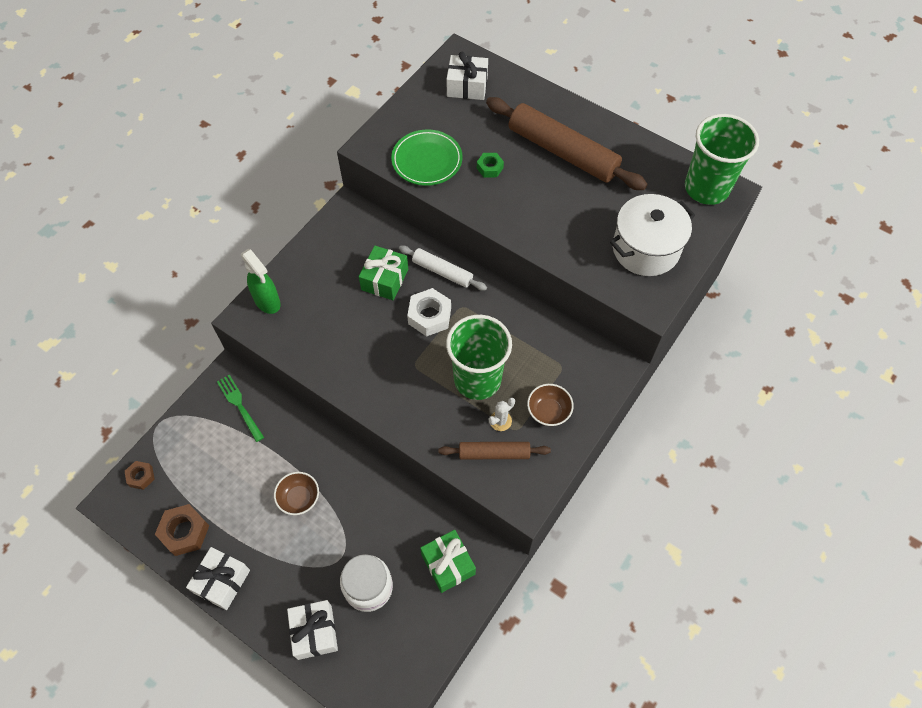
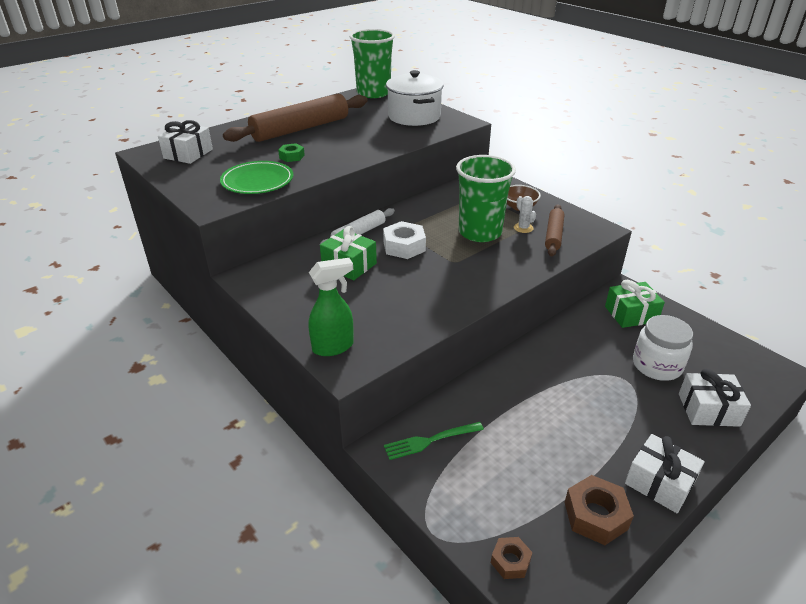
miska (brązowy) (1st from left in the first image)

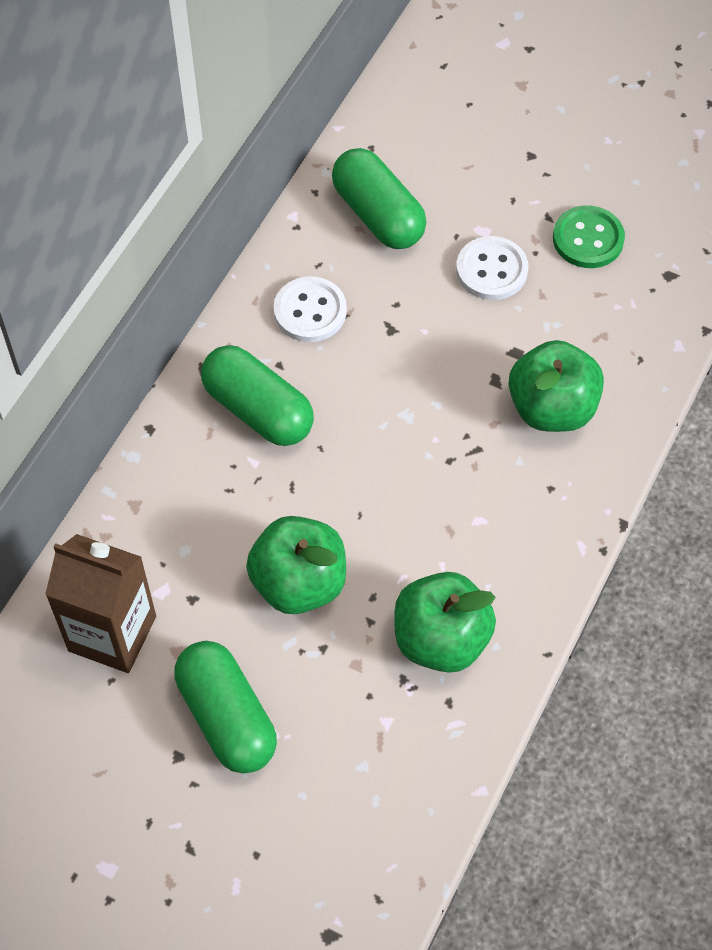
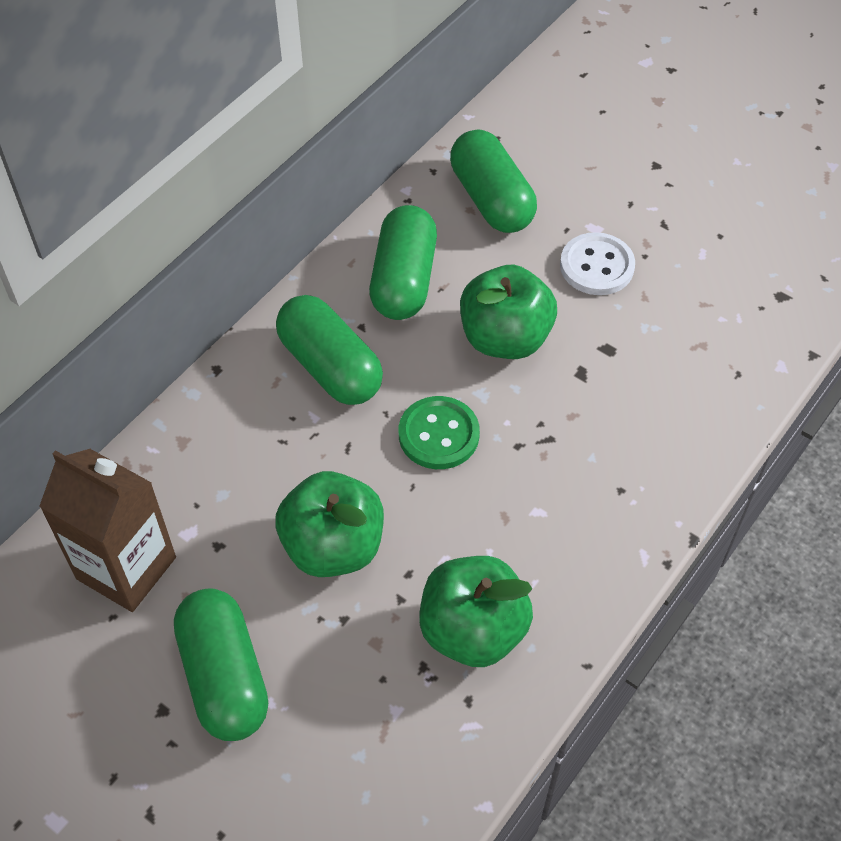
guzik (zielony); kapsułka (zielony) (3rd from left); jabłko (zielony) (3rd from left)

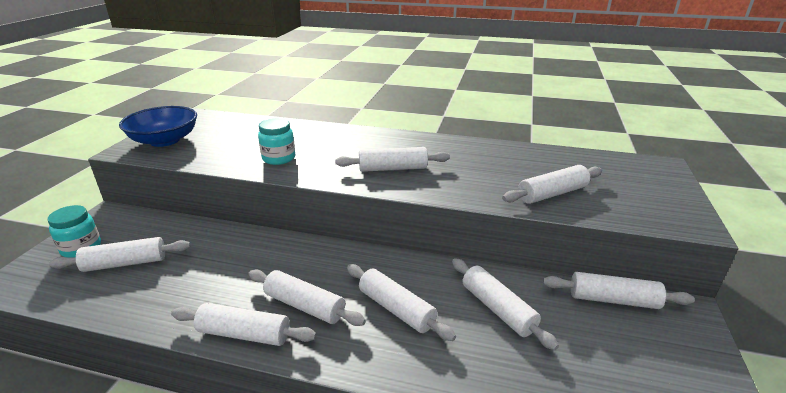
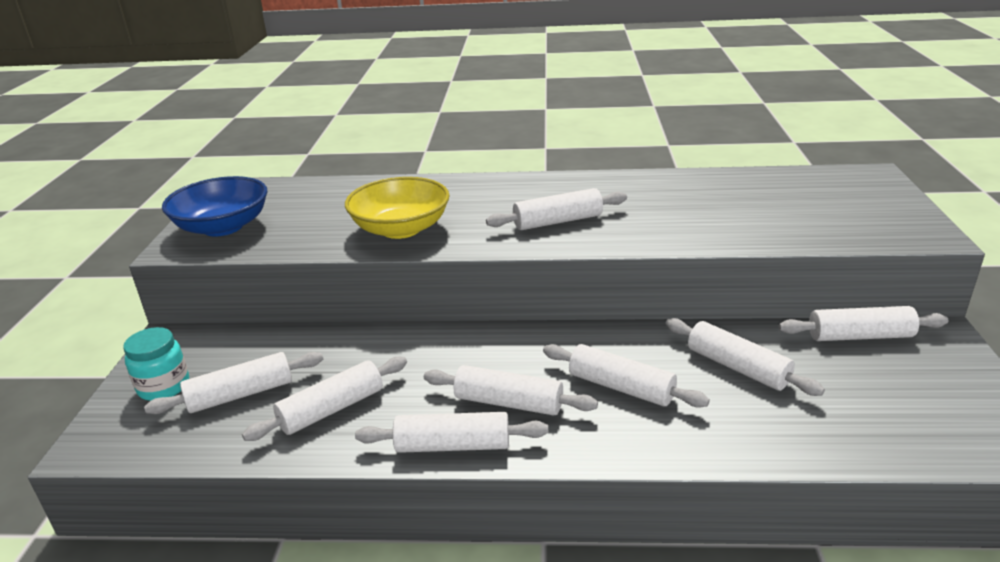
miska (żółty); wałek do ciasta (biały) (2nd from left)

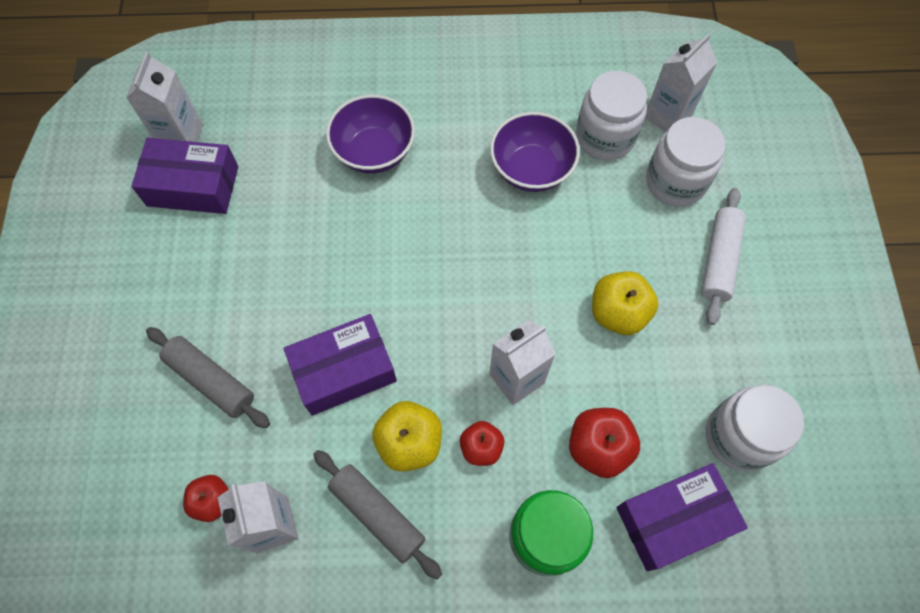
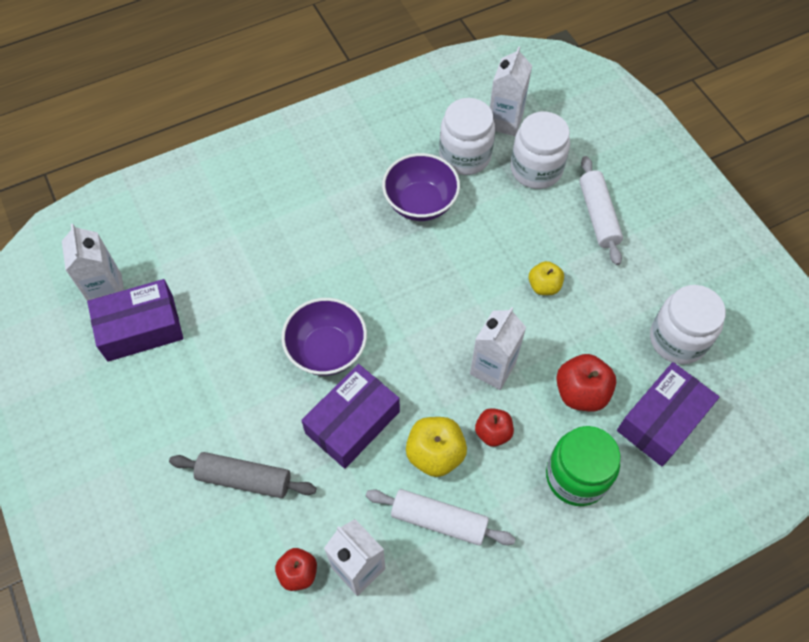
miska (fioletowy) (1st from left); jabłko (żółty) (2nd from left); wałek do ciasta (biały) (1st from left)

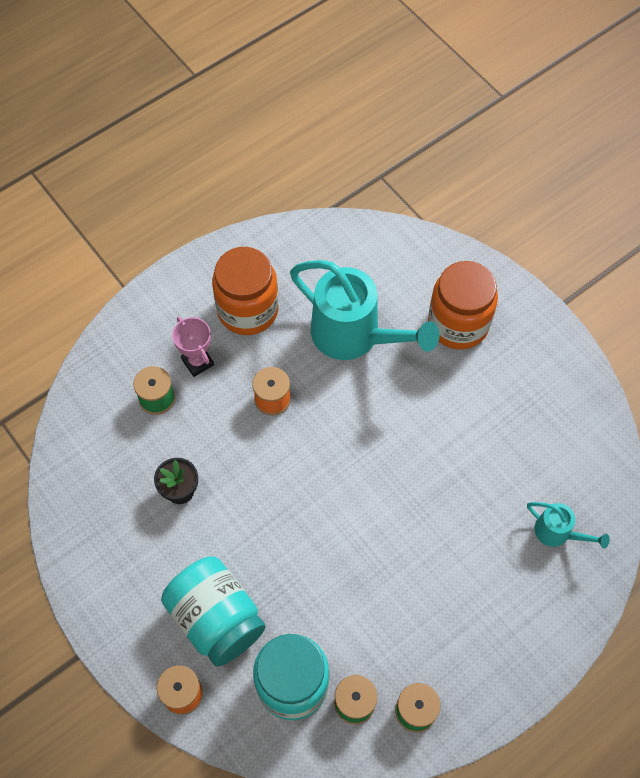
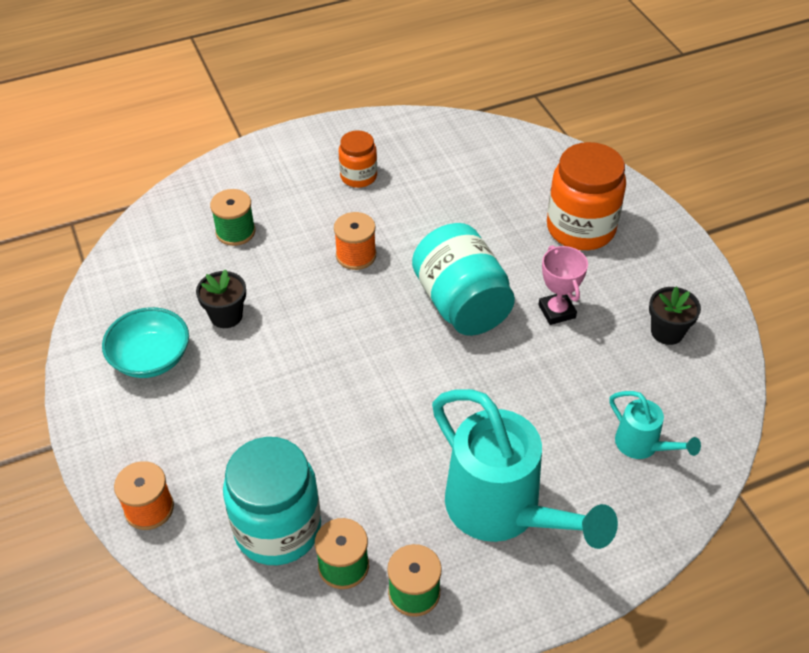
słoik (pomarańczowy) (1st from left); konewka (turkusowy) (1st from left); puchar (różowy); słoik (turkusowy) (2nd from left); doniczka (czarny) (2nd from left); miska (turkusowy)

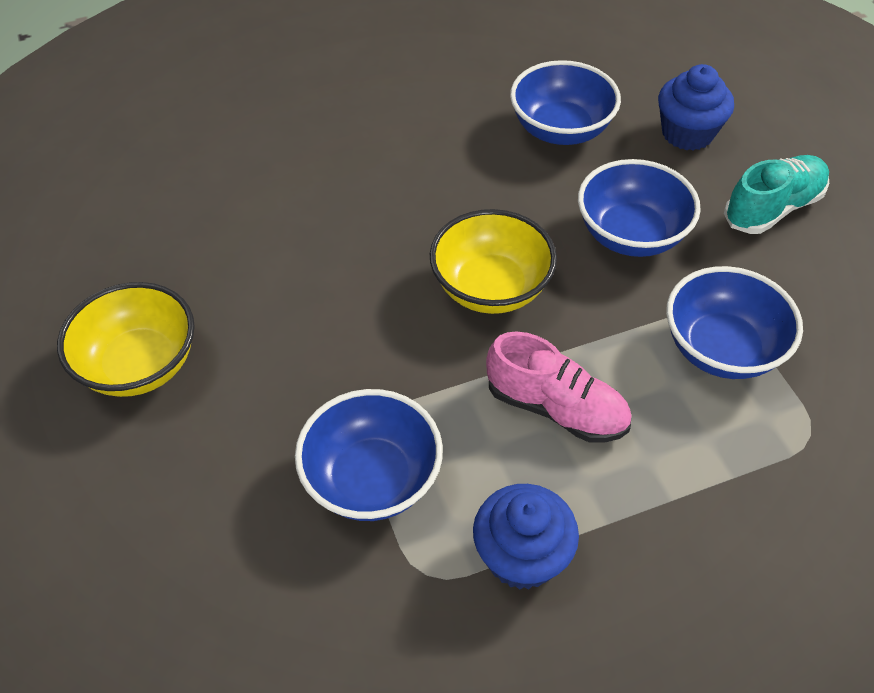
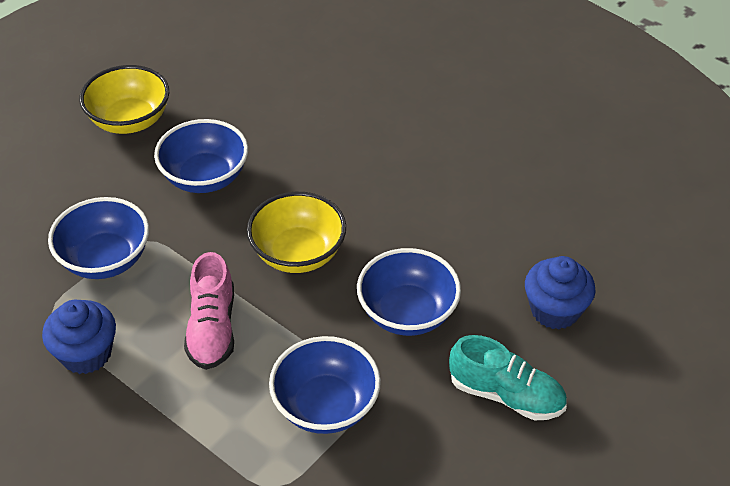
miska (niebieski) (2nd from left)

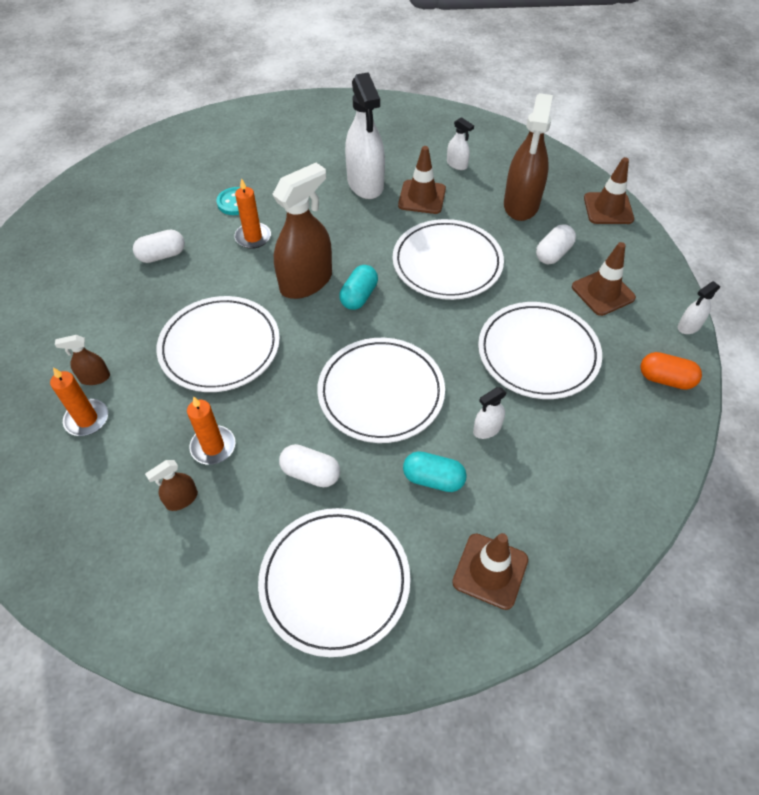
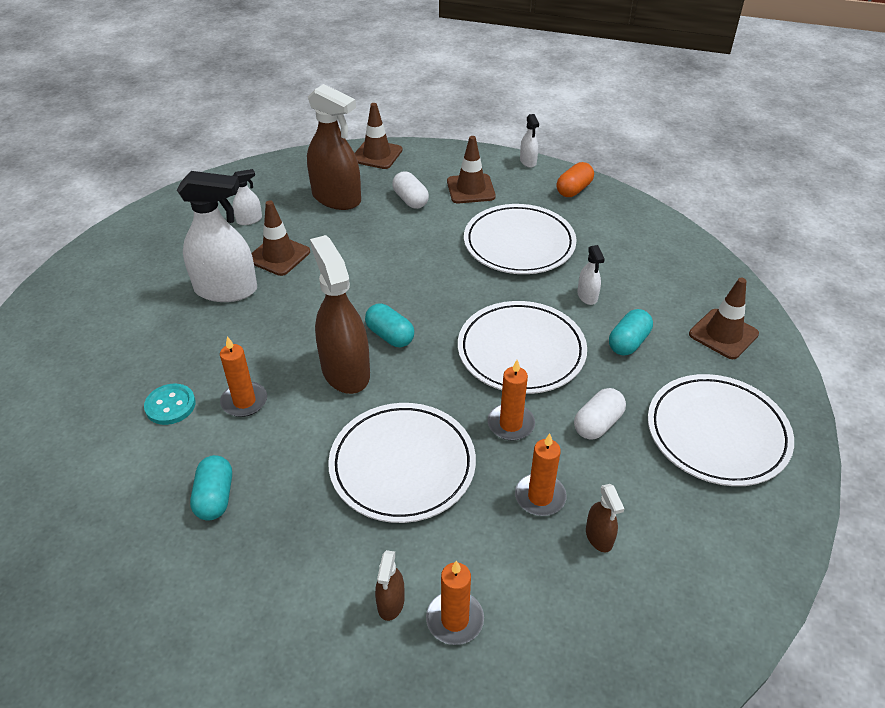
talerz (biały) (4th from left in the first image); kapsułka (turkusowy) (1st from left); świeca (pomarańczowy) (3rd from left)

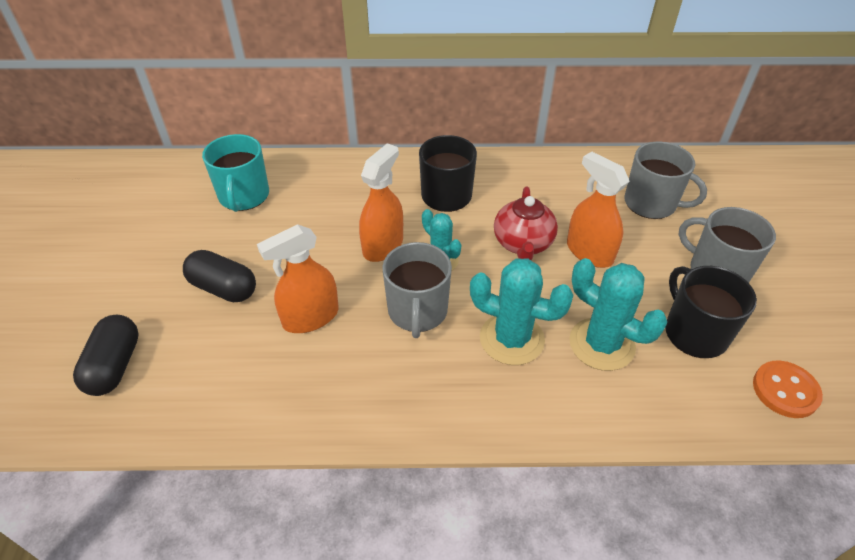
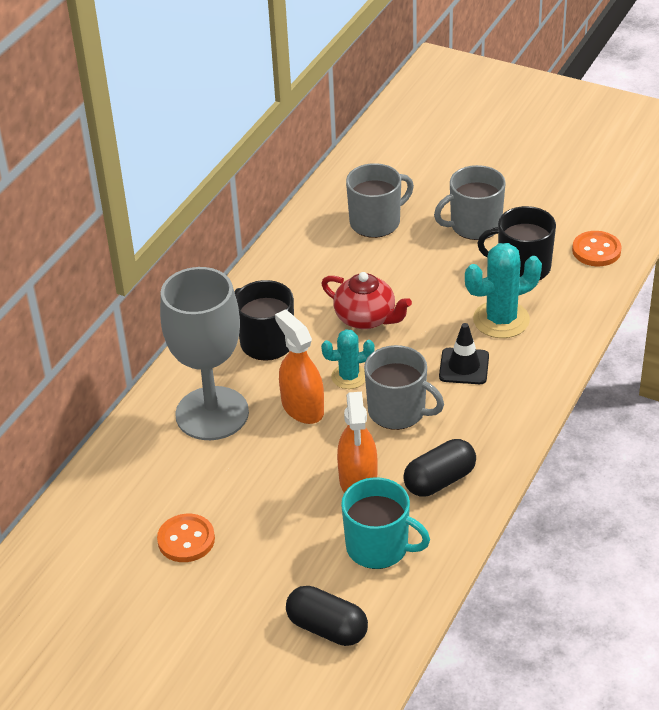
kubek (turkusowy); spryskiwacz (pomarańczowy) (3rd from left in the first image); kapsułka (czarny) (2nd from left); pachołek (czarny); kielich (szary); guzik (pomarańczowy) (1st from left)

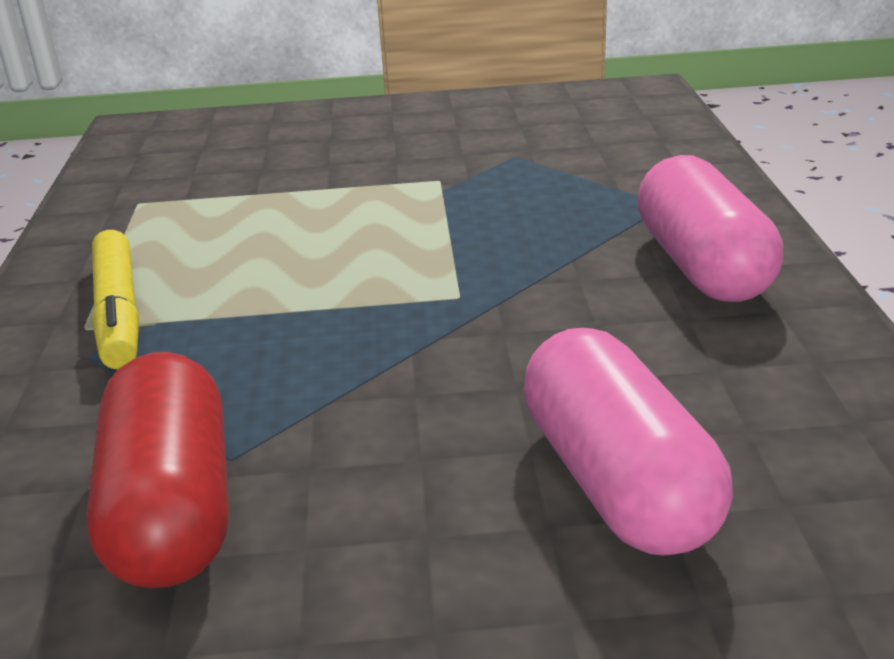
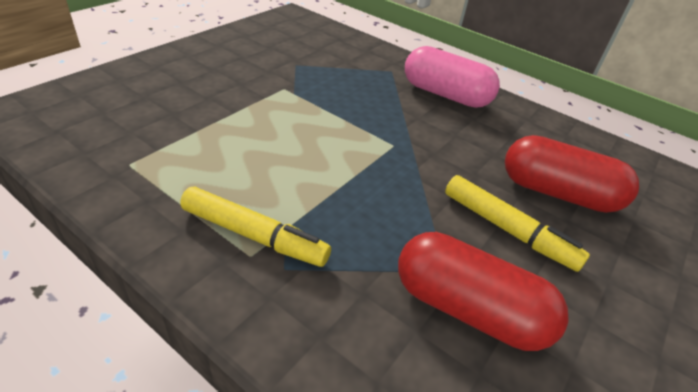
kapsułka (czerwony) (2nd from left); flamaster (żółty) (2nd from left)

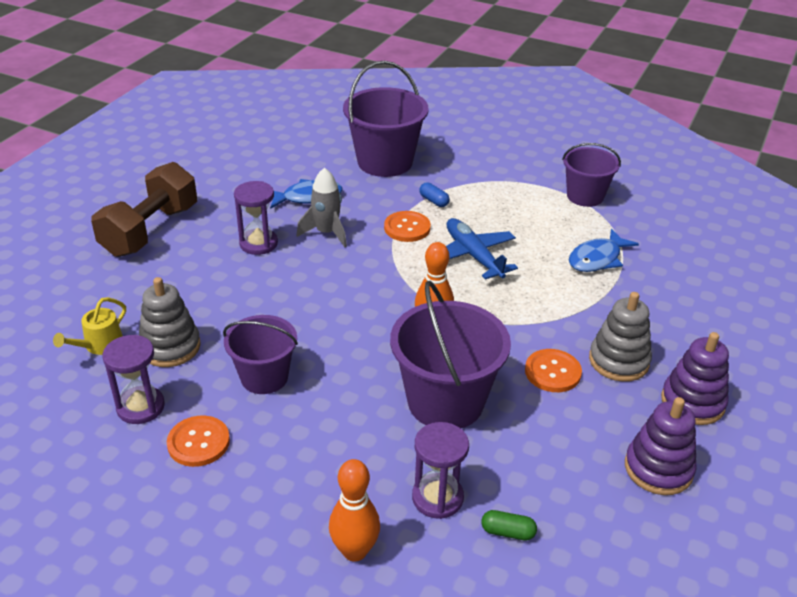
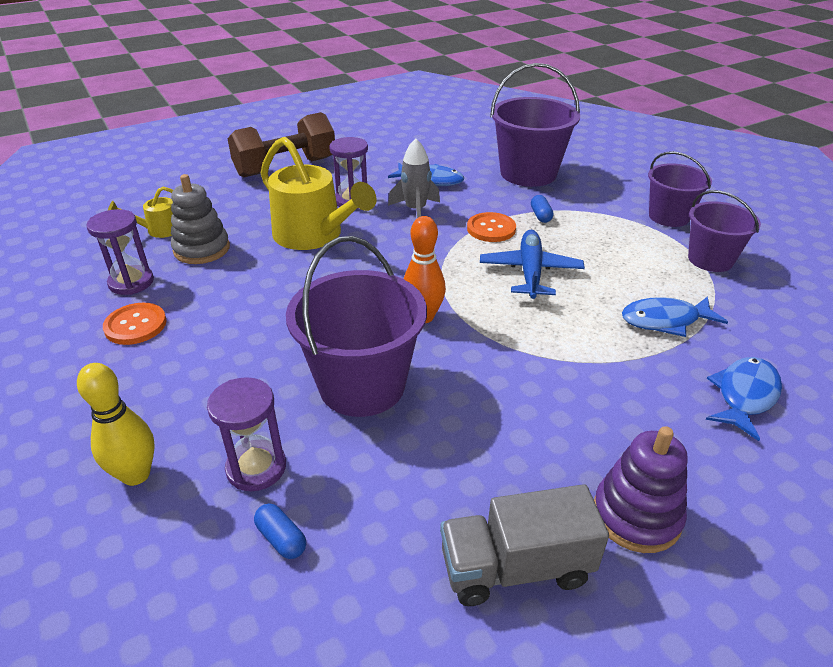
zabawka nakładanka (szary) (2nd from left in the first image); wiadro (fioletowy) (3rd from left); guzik (pomarańczowy) (3rd from left in the first image); ciężarówka (szary); kręgiel (żółty); kapsułka (niebieski) (1st from left); konewka (żółty) (2nd from left); ryba (niebieski) (3rd from left)

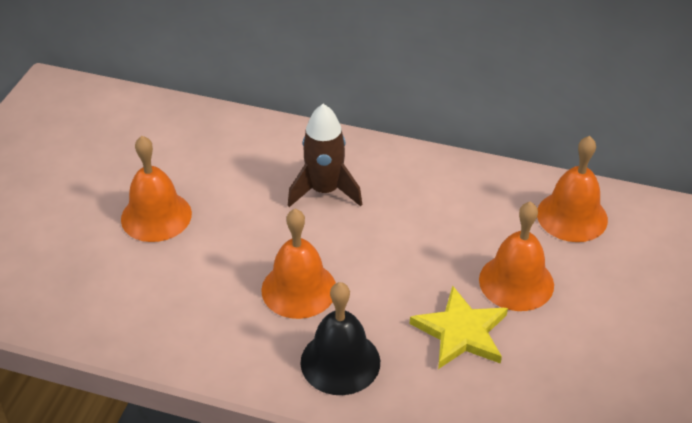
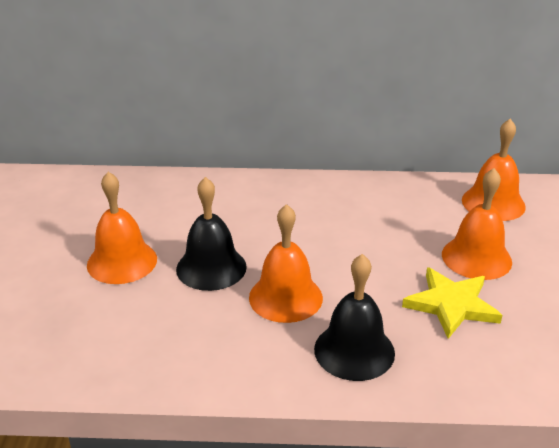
rakieta (brązowy); dzwonek (czarny) (1st from left)

